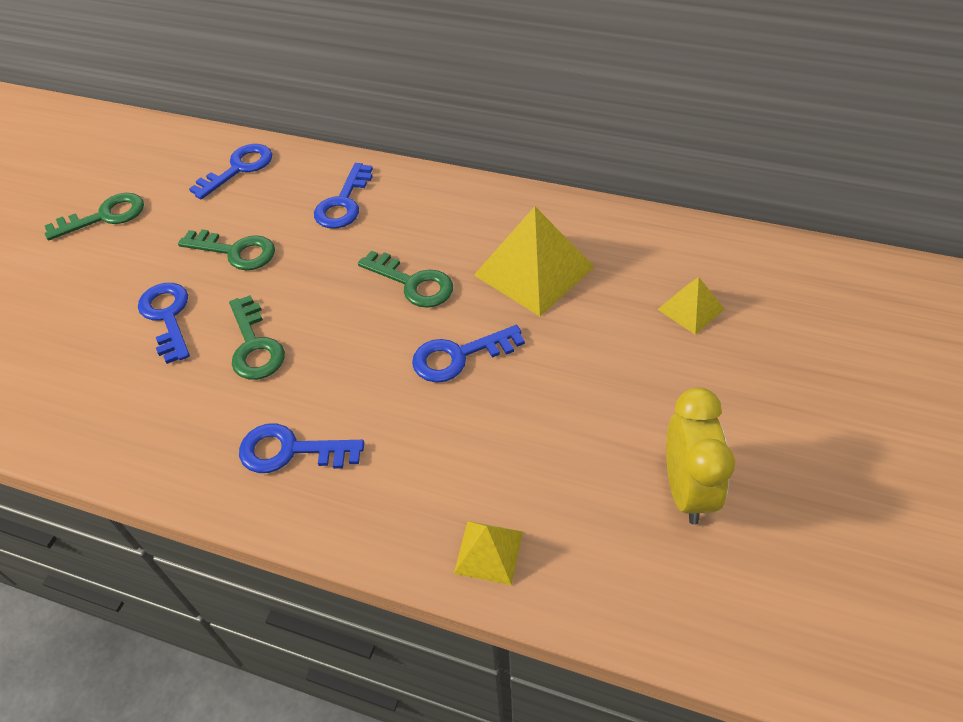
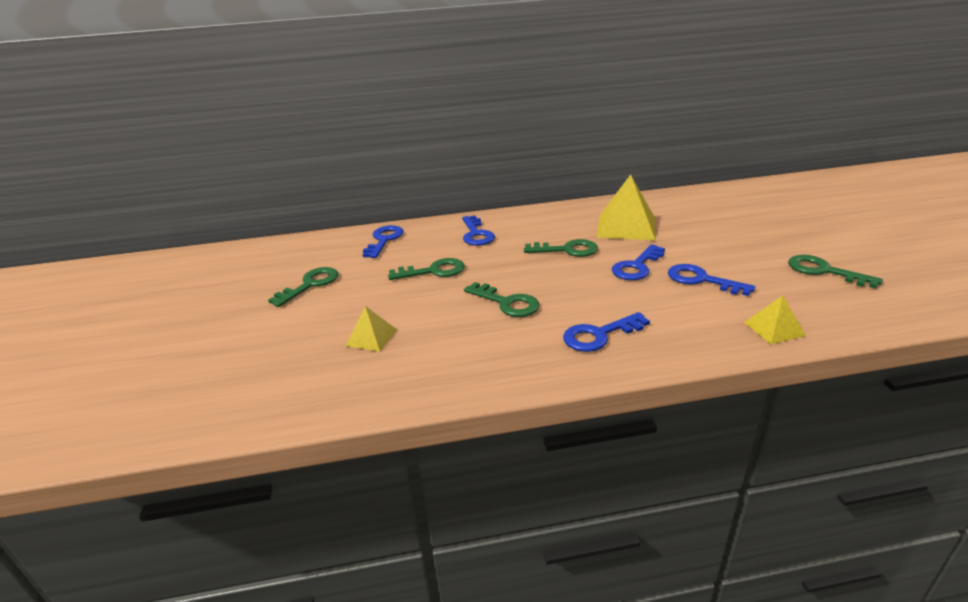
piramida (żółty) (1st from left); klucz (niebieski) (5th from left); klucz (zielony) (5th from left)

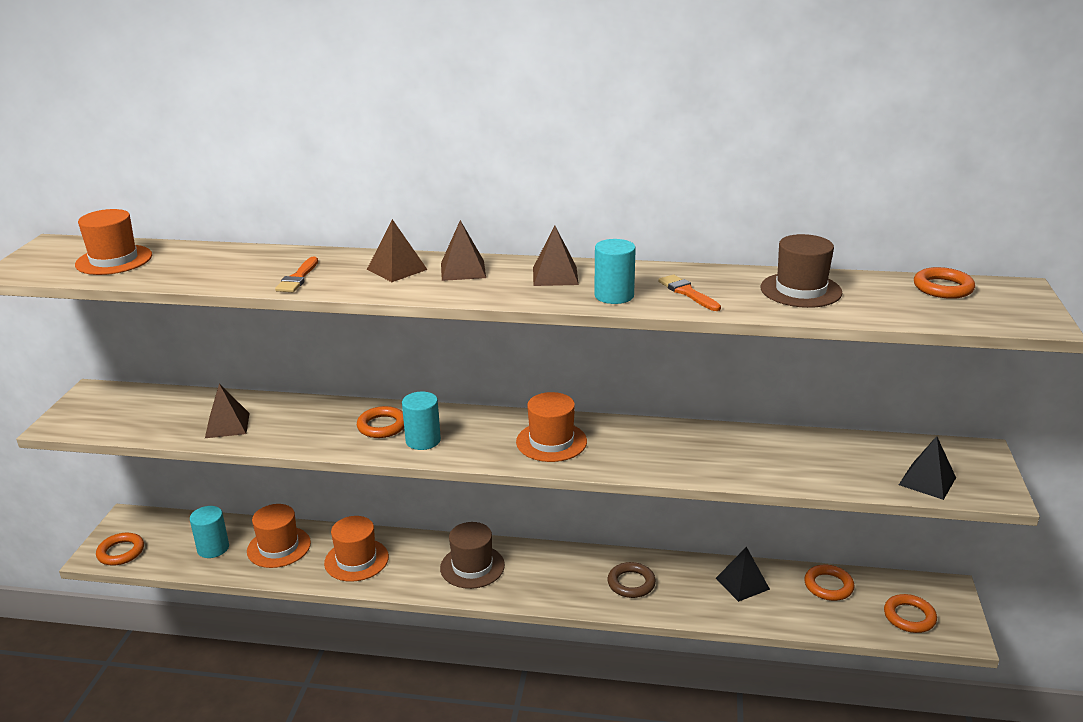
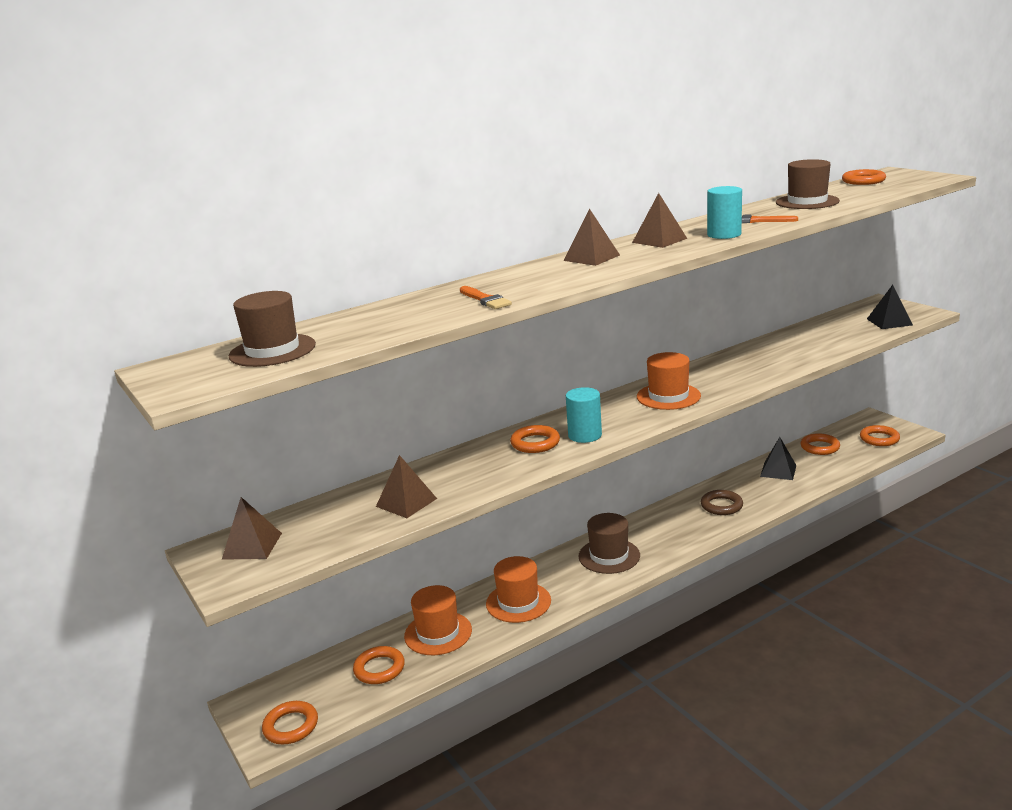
kapelusz (brązowy) (1st from left); piramida (brązowy) (1st from left); pierścień (pomarańczowy) (2nd from left)

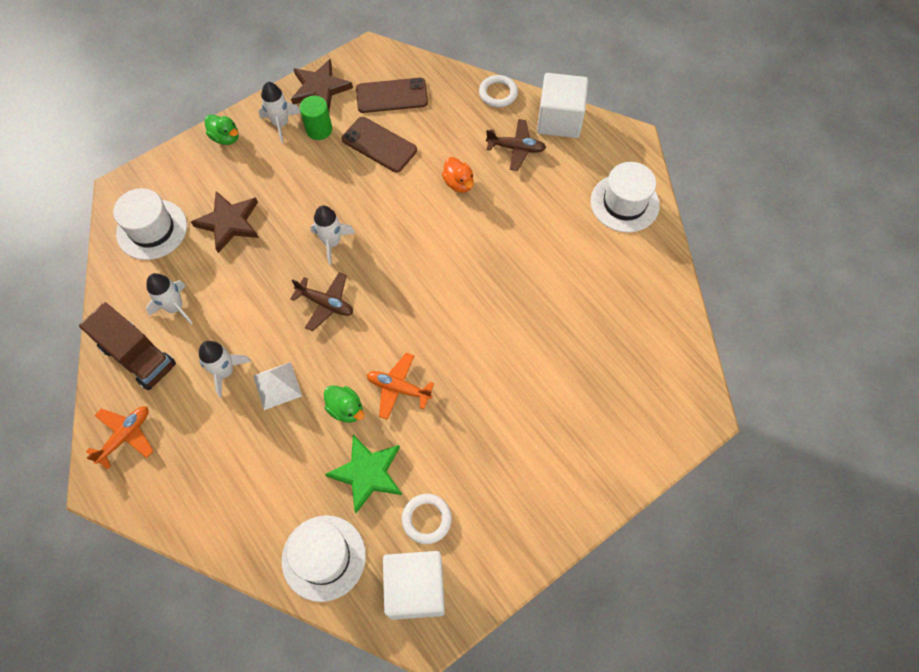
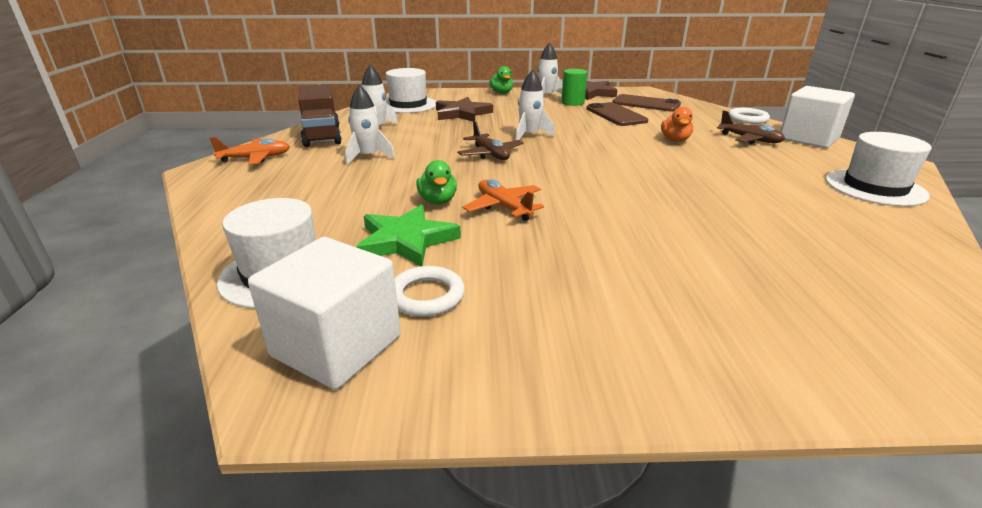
piramida (biały)

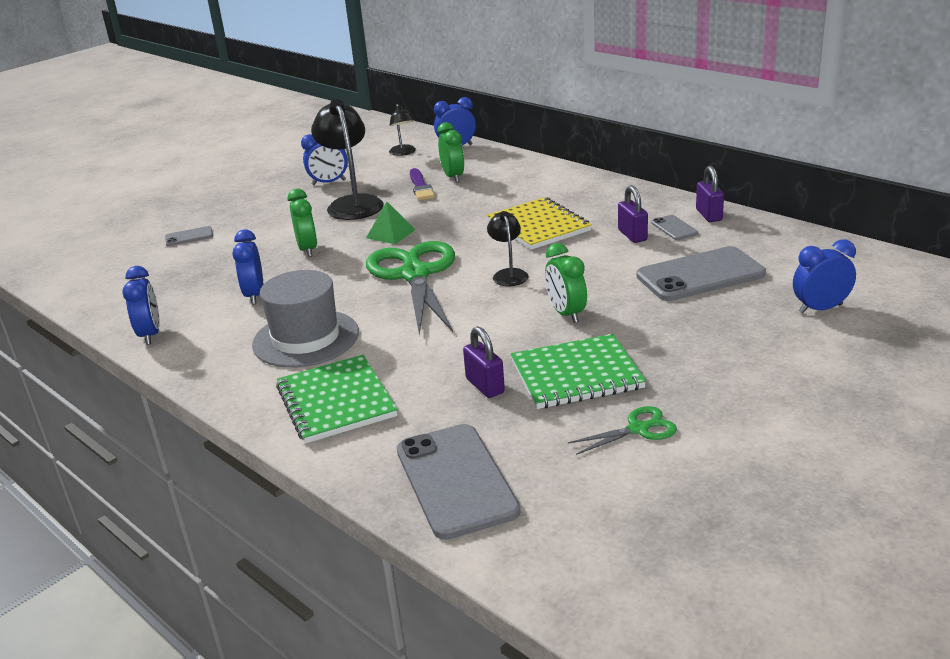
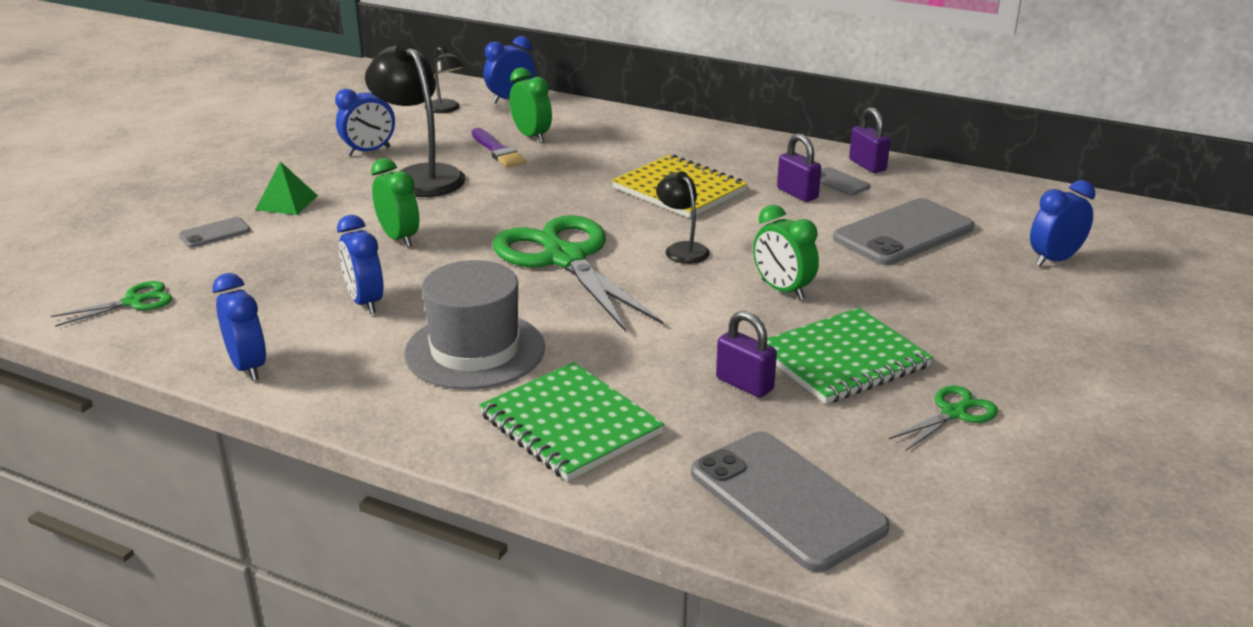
piramida (zielony); nożyczki (zielony) (1st from left)

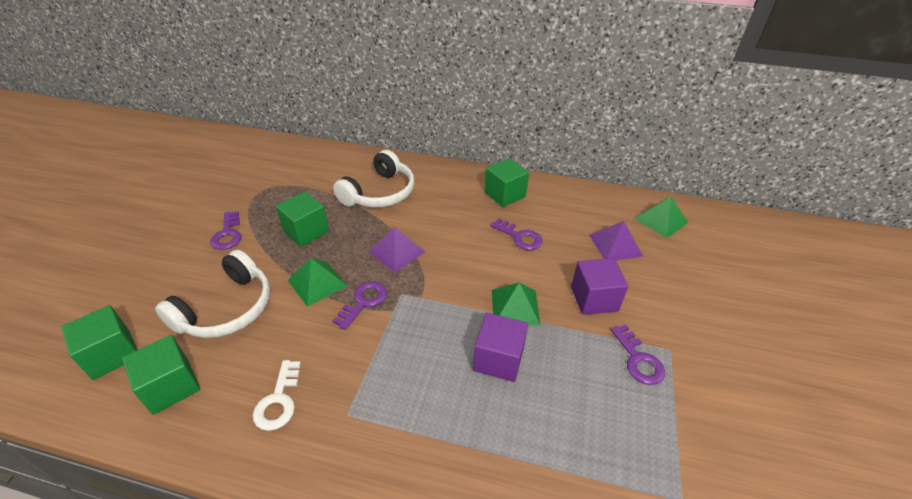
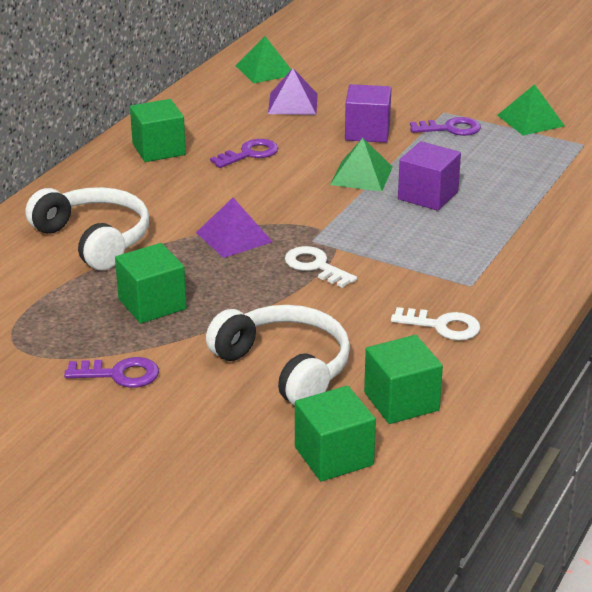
piramida (zielony) (3rd from left); klucz (biały) (1st from left)

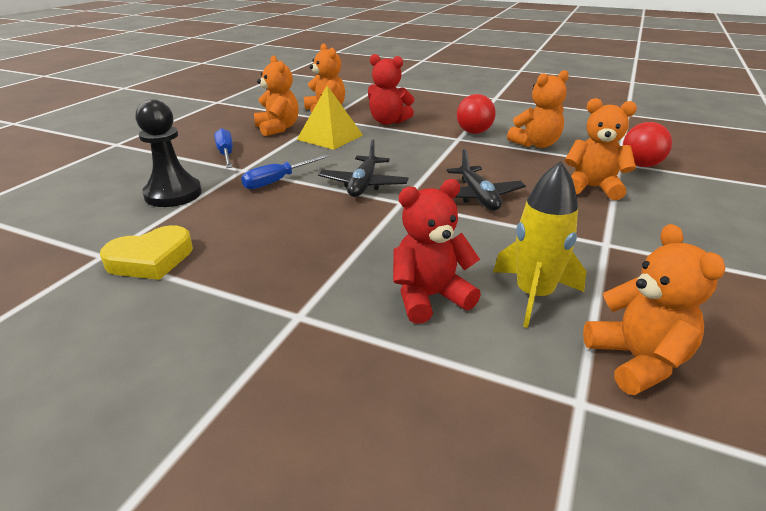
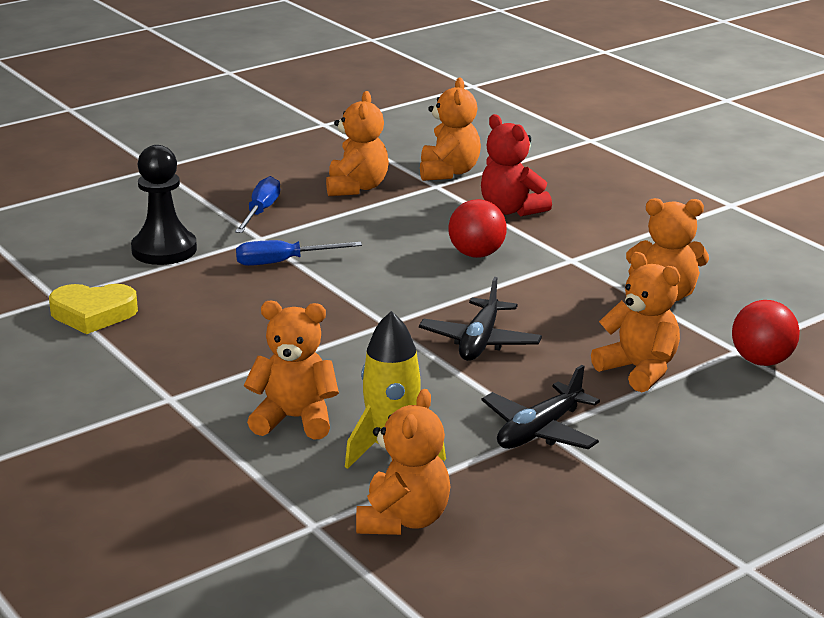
piramida (żółty); piłka (czerwony) (1st from left); samolot (czarny) (2nd from left); miś (pomarańczowy) (1st from left)

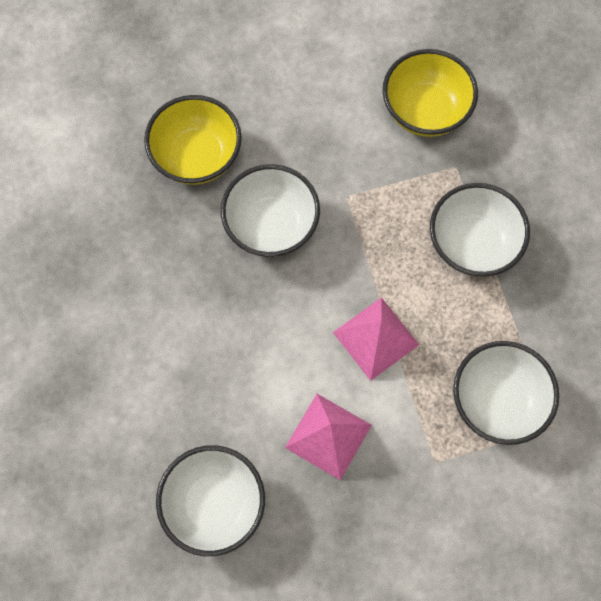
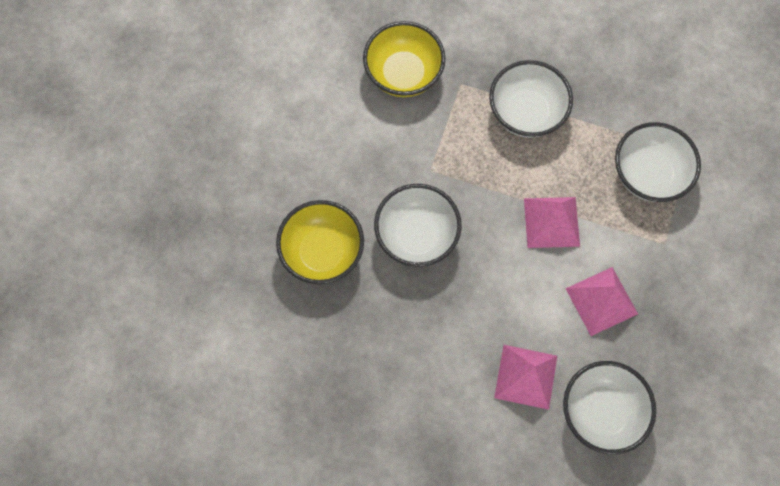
piramida (różowy) (1st from left)

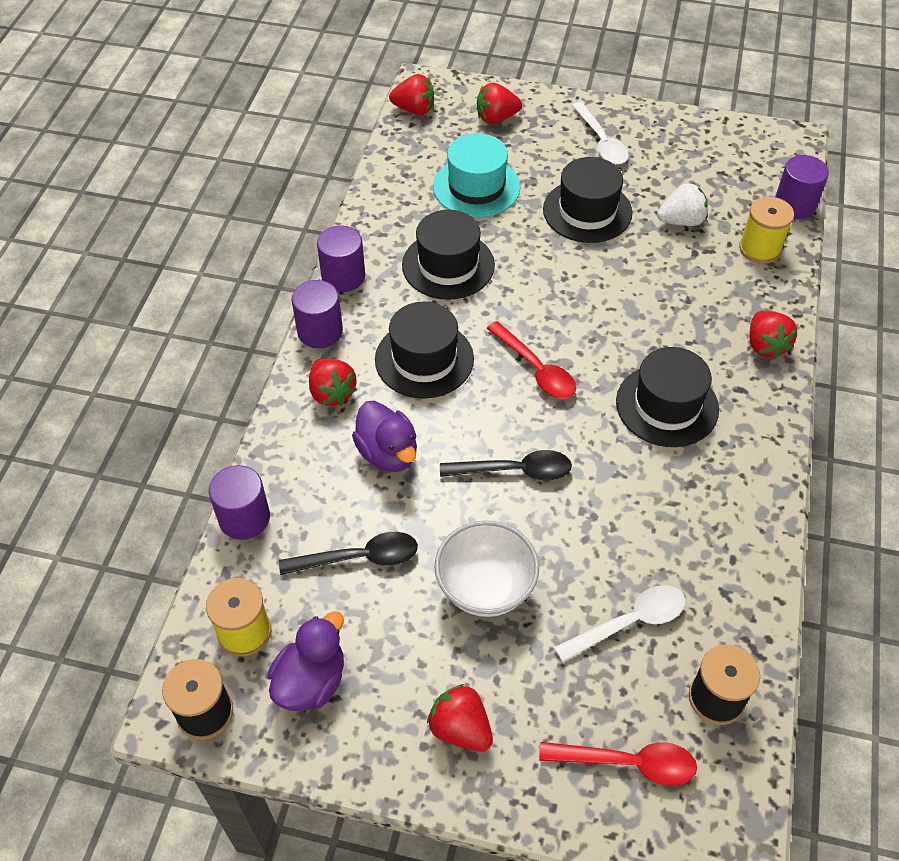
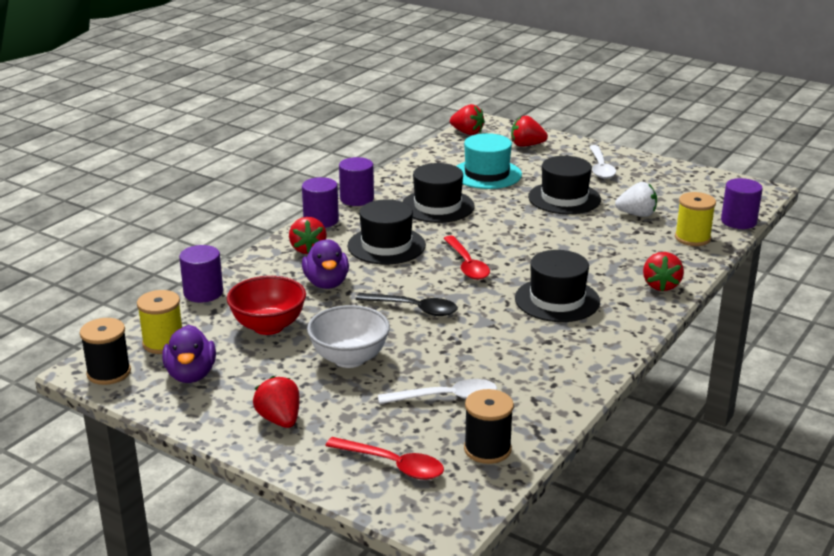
miska (czerwony); kaczka (fioletowy) (1st from left)

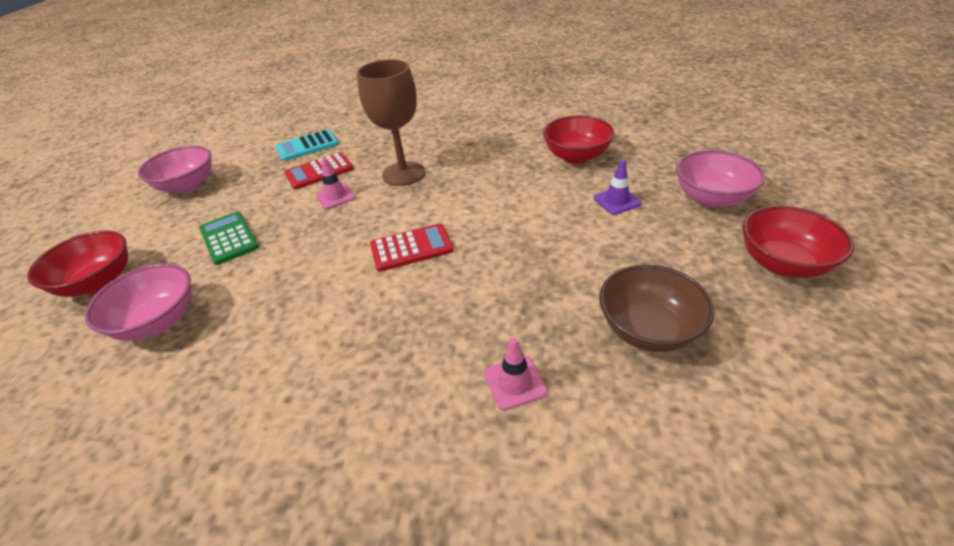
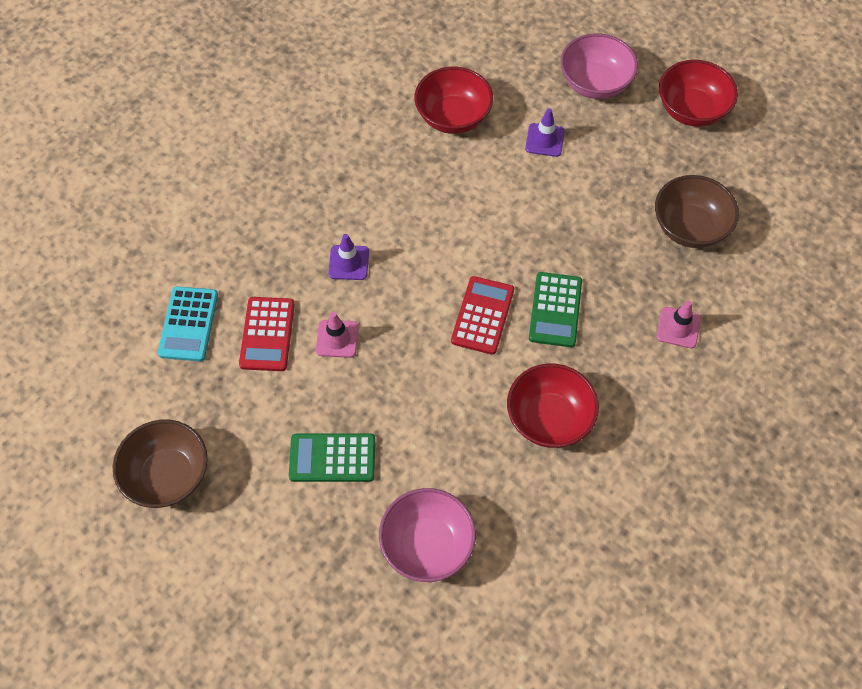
pachołek (fioletowy) (1st from left); miska (brązowy) (1st from left); miska (czerwony) (2nd from left); kalkulator (zielony) (2nd from left)

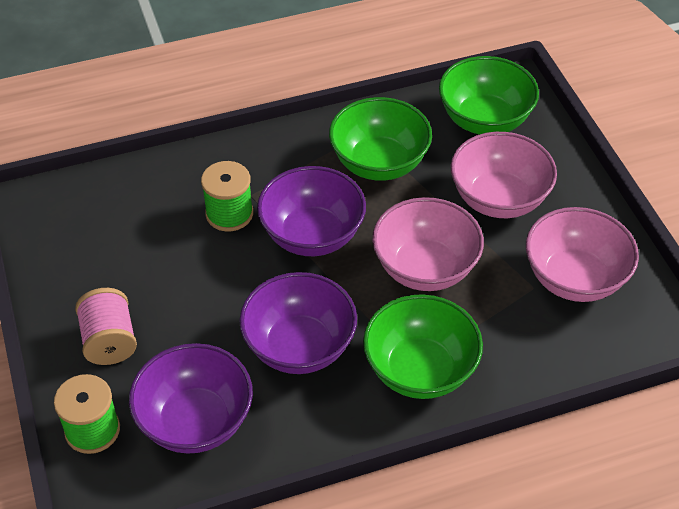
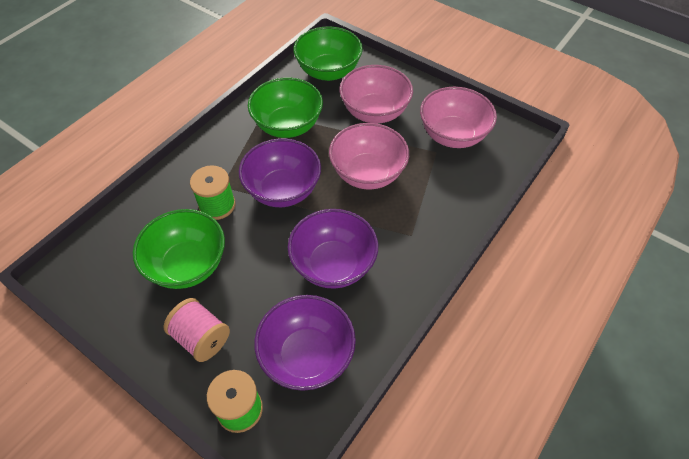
miska (zielony) (1st from left)

